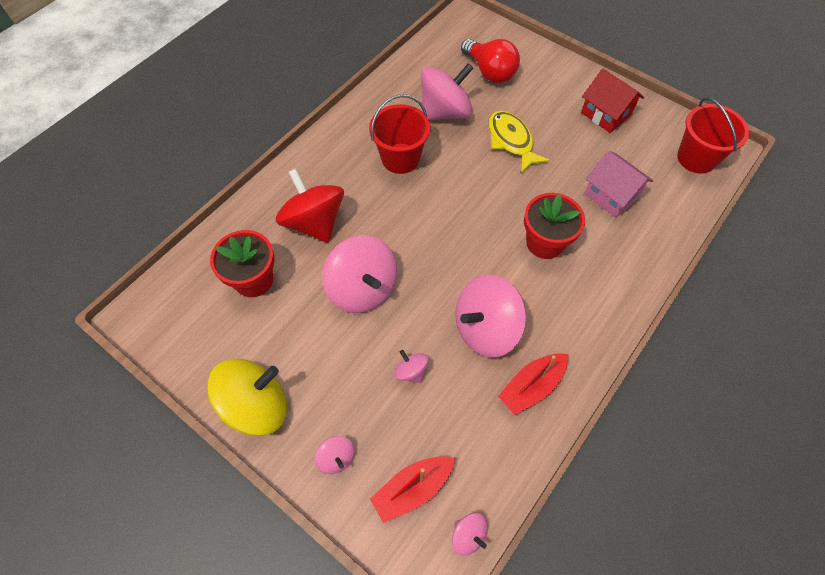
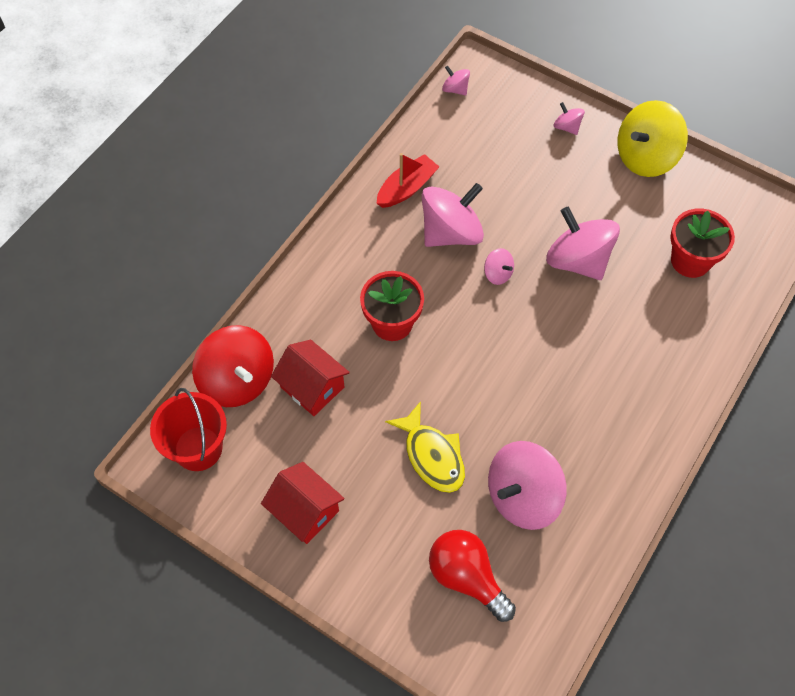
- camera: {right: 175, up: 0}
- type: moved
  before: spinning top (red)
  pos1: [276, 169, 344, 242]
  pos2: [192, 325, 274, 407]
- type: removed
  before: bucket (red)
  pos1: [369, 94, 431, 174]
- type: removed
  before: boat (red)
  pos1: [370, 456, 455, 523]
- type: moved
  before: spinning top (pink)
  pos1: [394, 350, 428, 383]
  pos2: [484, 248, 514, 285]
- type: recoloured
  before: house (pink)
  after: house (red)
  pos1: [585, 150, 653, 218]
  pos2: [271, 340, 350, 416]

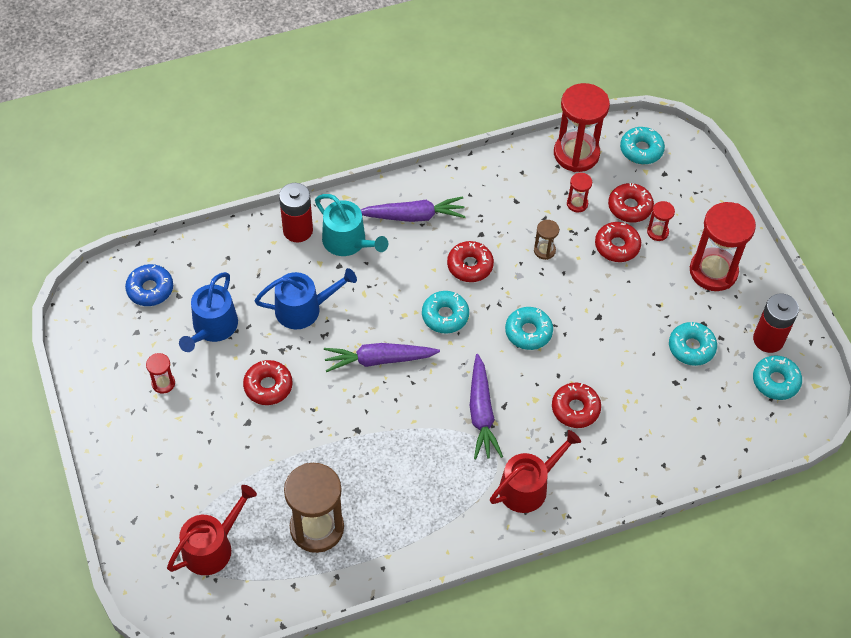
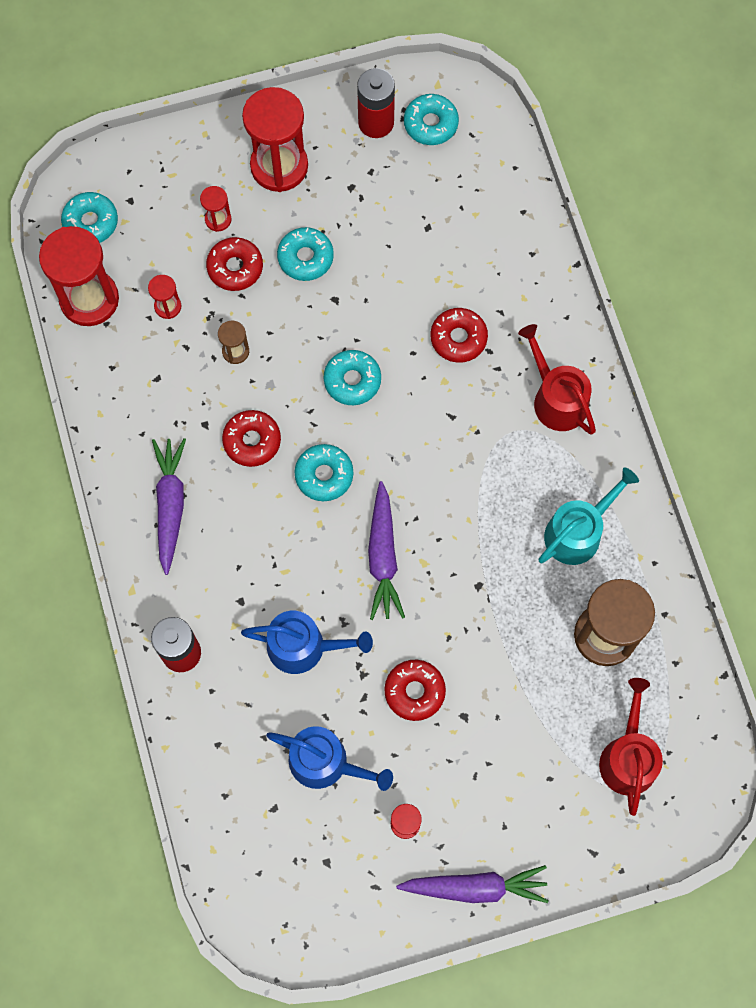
- camera: {right: -85, up: 15}
- type: removed
  before: donut (blue)
  pos1: [125, 264, 173, 306]
- type: turned
  before: watering can (red)
  pos1: [167, 485, 257, 575]
  pos2: [599, 678, 663, 816]
  turn: 45
- type: turned
  before: watering can (blue)
  pos1: [255, 268, 357, 329]
  pos2: [241, 611, 373, 674]
  turn: 105
- type: moved
  before: watering can (turquoise)
  pos1: [315, 194, 388, 256]
  pos2: [538, 467, 639, 565]
- type: moved
  before: carrot (purple)
  pos1: [470, 354, 503, 460]
  pos2: [396, 865, 549, 903]
- type: removed
  before: donut (red)
  pos1: [608, 183, 654, 223]
- type: moved
  before: donut (turquoise)
  pos1: [669, 322, 717, 366]
  pos2: [277, 227, 334, 281]

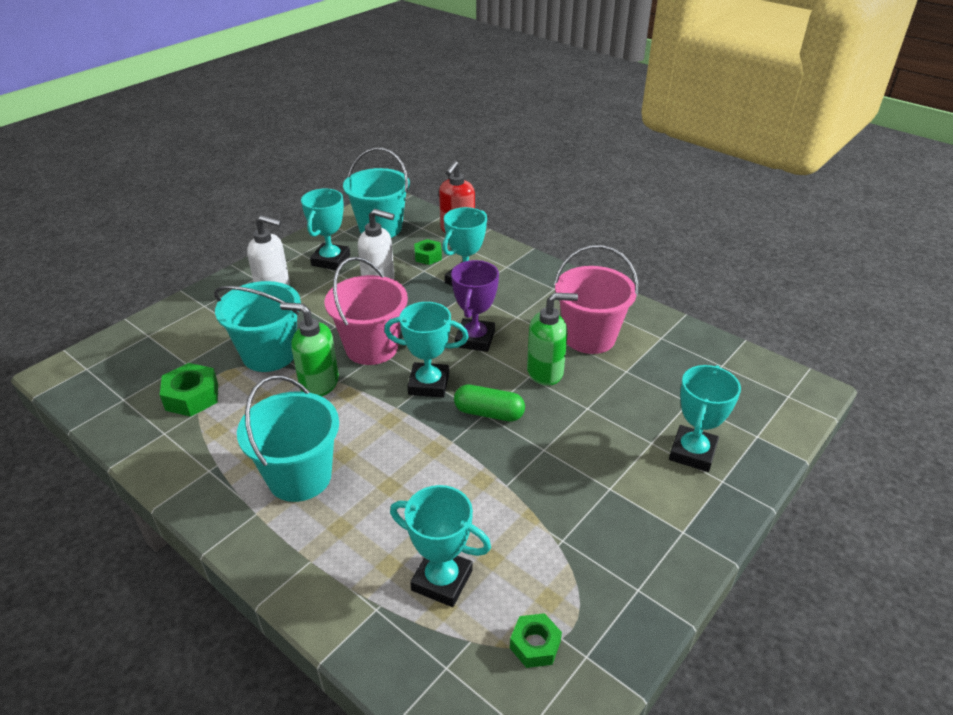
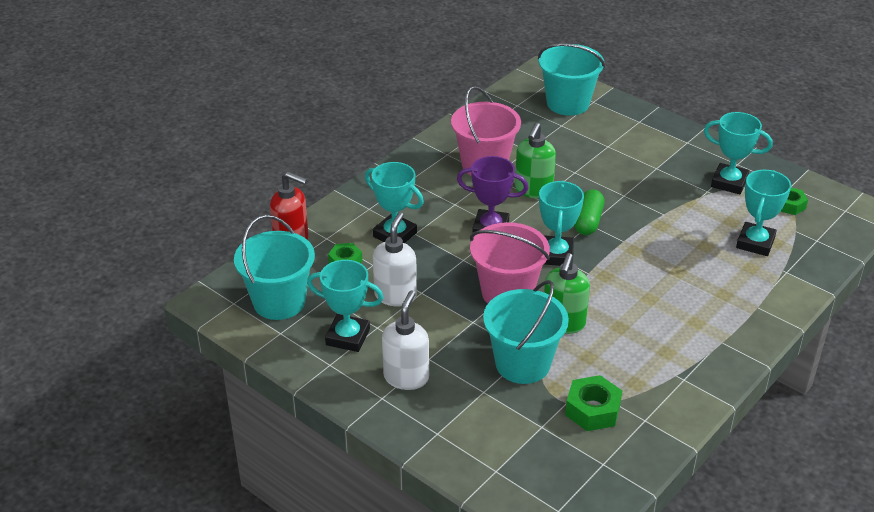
- camera: {right: -90, up: 0}
- type: moved
  before: bucket (turquoise)
  pos1: [237, 375, 339, 502]
  pos2: [538, 43, 605, 116]
- type: turned
  before: soap dispenser (green)
  pos1: [527, 293, 578, 386]
  pos2: [515, 123, 556, 199]
  turn: -150
- type: moved
  before: trophy (turquoise)
  pos1: [669, 365, 741, 472]
  pos2: [704, 112, 773, 194]

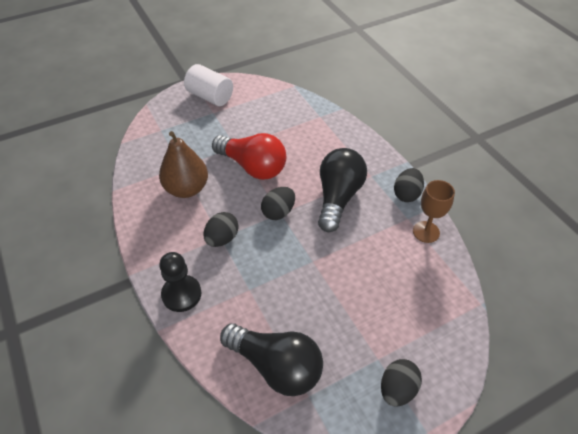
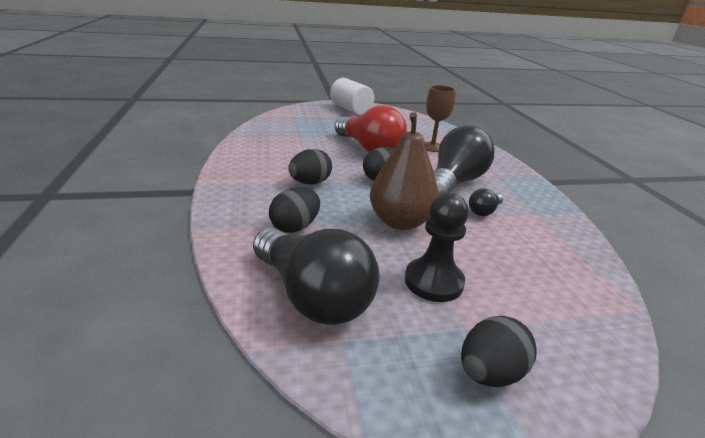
- camera: {right: 15, up: -20}
- type: moved
  before: pear (brown)
  pos1: [159, 131, 208, 198]
  pos2: [370, 112, 439, 230]
- type: moved
  before: pawn (black)
  pos1: [159, 252, 201, 312]
  pos2: [405, 193, 469, 302]
- type: moved
  before: egg (black)
  pos1: [394, 168, 424, 202]
  pos2: [269, 187, 320, 233]
- type: moved
  before: goblet (brown)
  pos1: [413, 180, 455, 243]
  pos2: [425, 85, 456, 152]
- type: added
  after: light bulb (black)
  pos2: [469, 188, 503, 216]

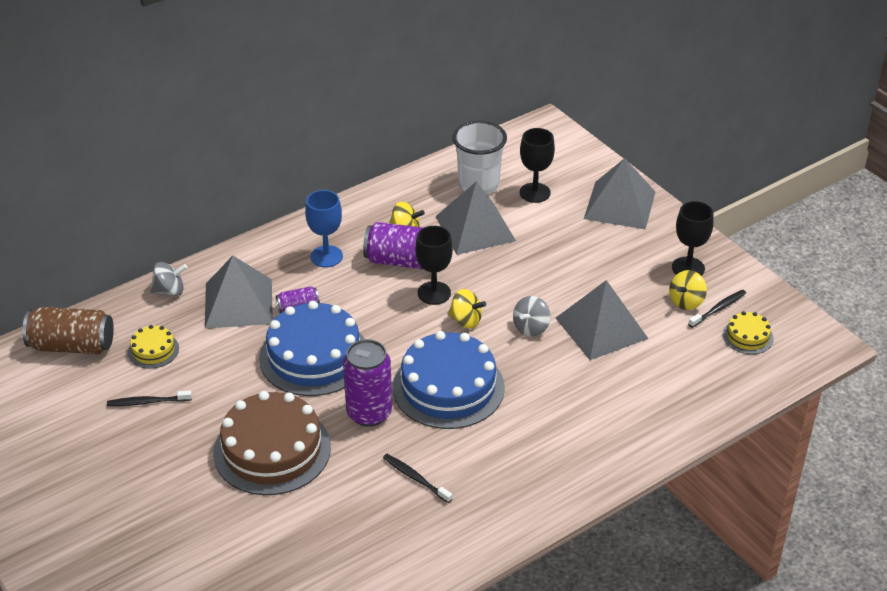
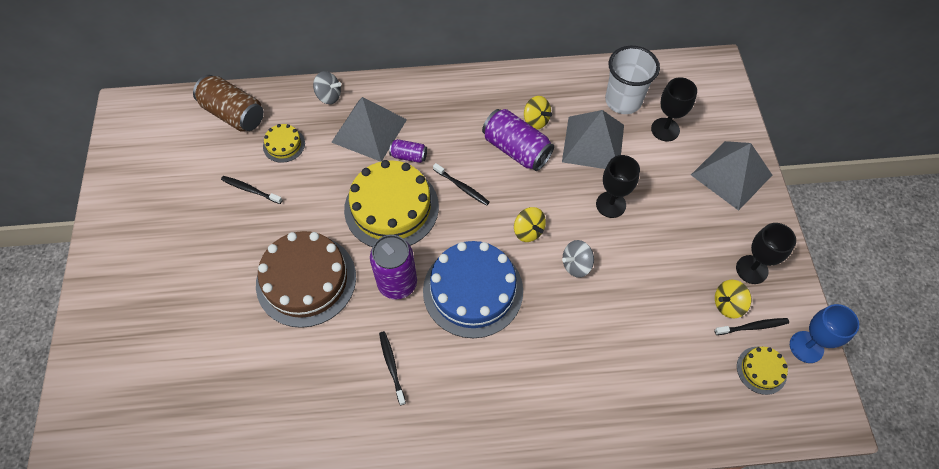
- camera: {right: 30, up: 20}
- type: recoloured
  before: cake (blue)
  after: cake (yellow)
  pos1: [259, 301, 365, 396]
  pos2: [344, 160, 439, 247]
- type: moved
  before: goblet (blue)
  pos1: [305, 190, 343, 267]
  pos2: [790, 304, 859, 363]
- type: moved
  before: goblet (black)
  pos1: [415, 226, 453, 305]
  pos2: [596, 155, 640, 218]
- type: removed
  before: pyramid (grey)
  pos1: [556, 280, 649, 360]
- type: added
  after: toothbrush (black)
  pos2: [433, 163, 490, 206]

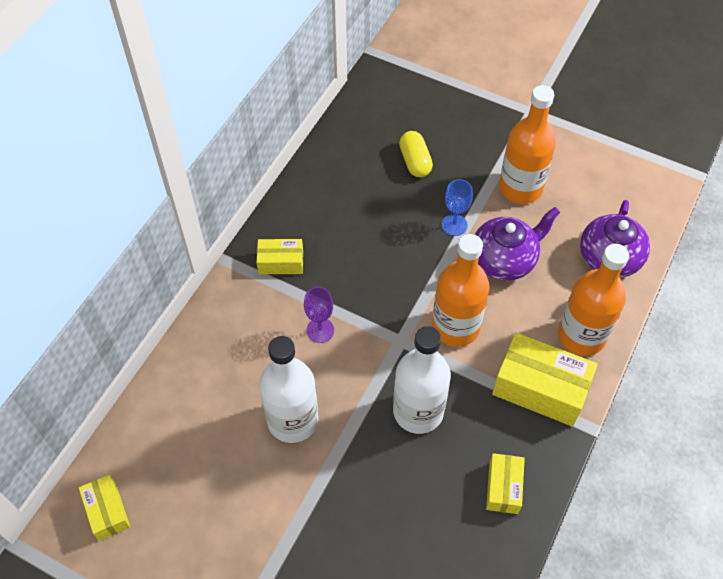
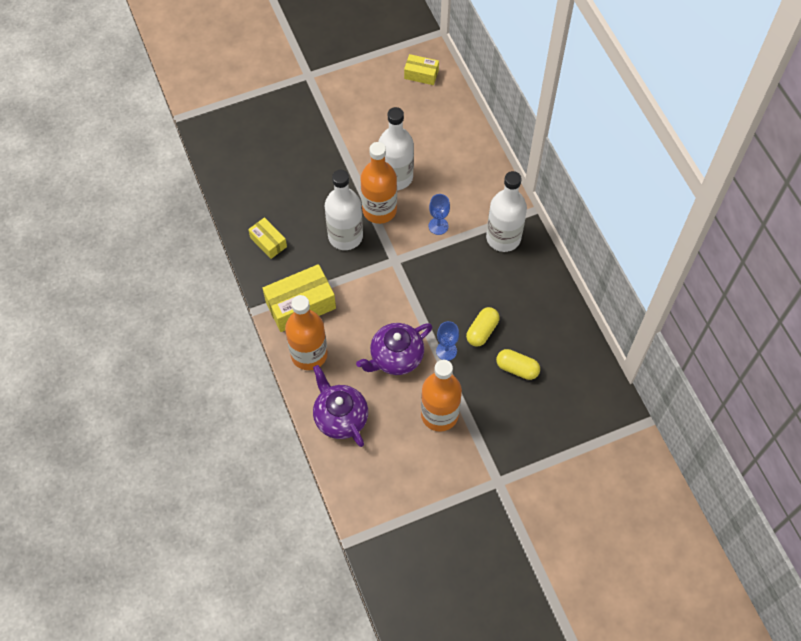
- camera: {right: 130, up: 5}
- type: replaced
  before: box (yellow)
  after: bottle (white)
  pos1: [257, 239, 303, 274]
  pos2: [486, 171, 527, 252]
- type: recoloured
  before: goblet (purple)
  after: goblet (blue)
  pos1: [304, 287, 334, 343]
  pos2: [429, 194, 450, 235]
- type: moved
  before: bottle (orange)
  pos1: [432, 234, 489, 347]
  pos2: [360, 142, 397, 224]
- type: turned
  before: teapot (purple)
  pos1: [475, 207, 560, 281]
  pos2: [356, 323, 432, 375]
  turn: 45
- type: added
  after: capsule (yellow)
  pos2: [466, 307, 500, 347]

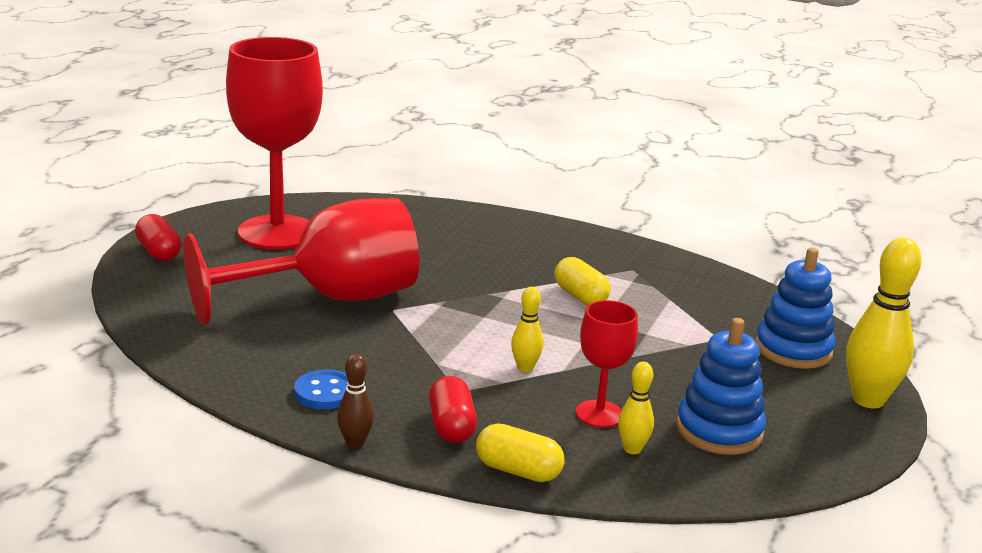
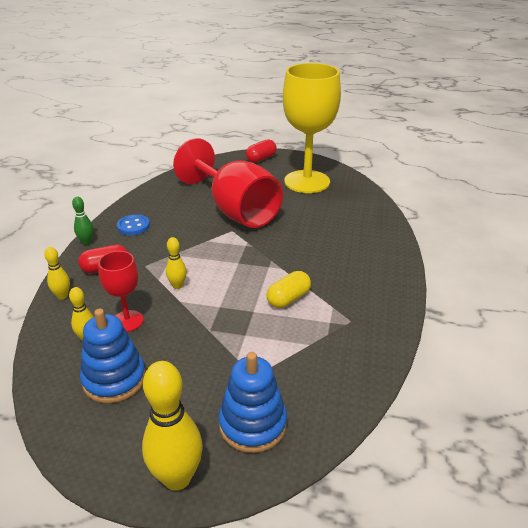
- camera: {right: 80, up: 10}
- type: recoloured
  before: goblet (red)
  after: goblet (yellow)
  pos1: [226, 37, 323, 250]
  pos2: [283, 63, 341, 193]
- type: recoloured
  before: bowling pin (brown)
  after: bowling pin (green)
  pos1: [337, 354, 374, 448]
  pos2: [72, 197, 93, 245]
- type: replaced
  before: capsule (yellow)
  after: bowling pin (yellow)
  pos1: [476, 423, 564, 482]
  pos2: [44, 247, 70, 300]

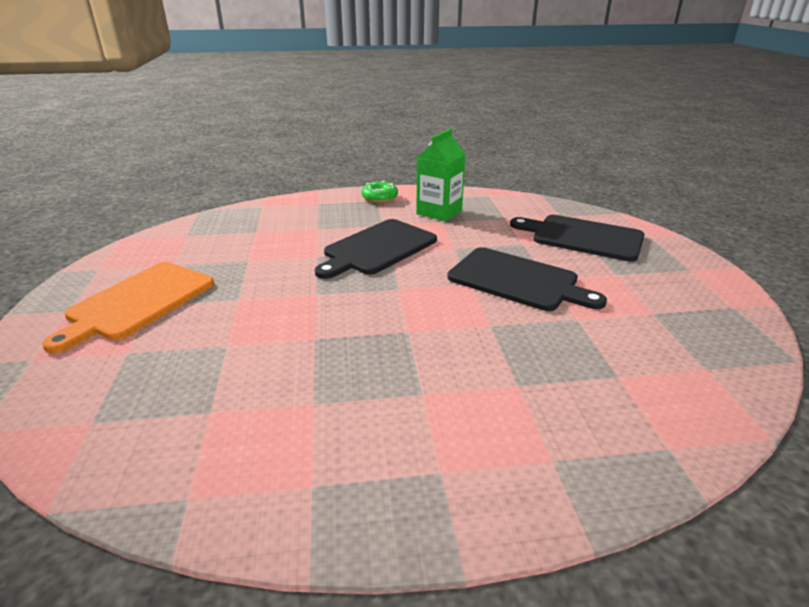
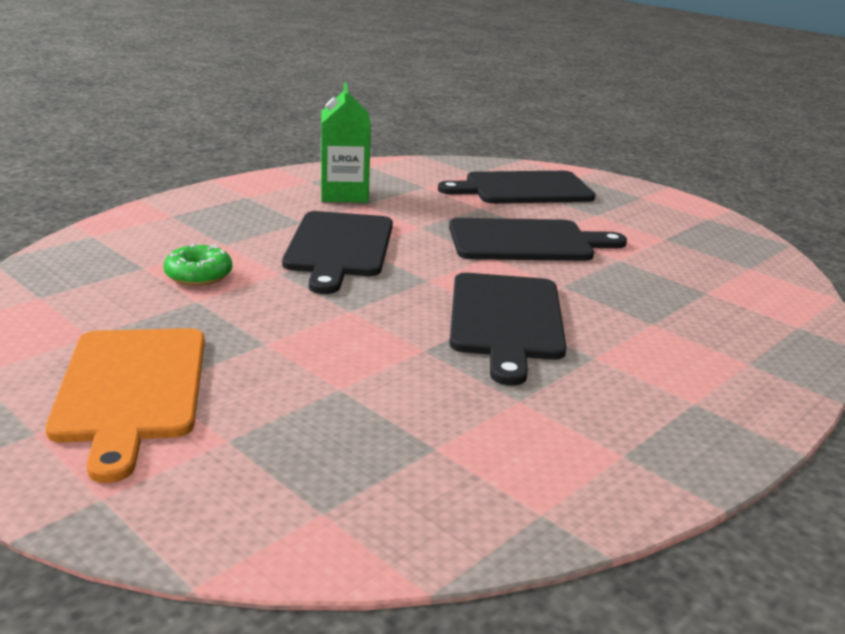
- camera: {right: -40, up: -5}
- type: moved
  before: donut (green)
  pos1: [361, 181, 398, 203]
  pos2: [164, 243, 232, 286]
- type: added
  after: cutting board (black)
  pos2: [449, 273, 567, 386]

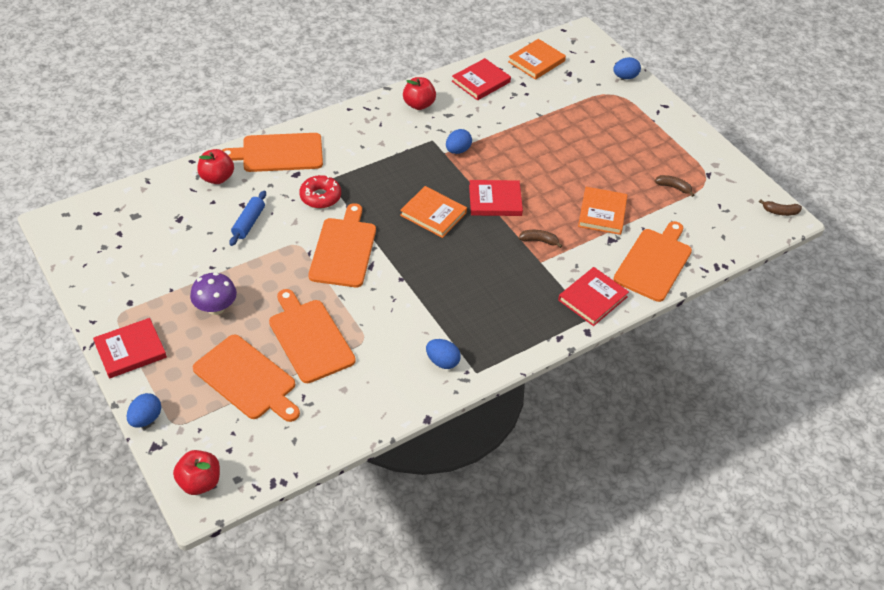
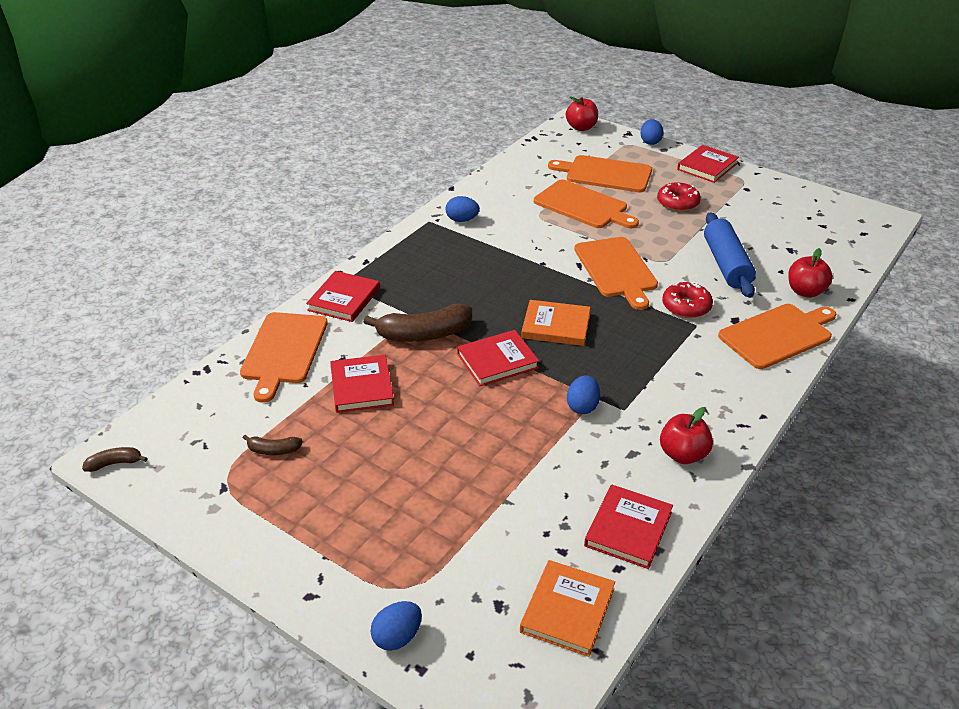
- camera: {right: 160, up: -10}
- type: replaced
  before: mushroom (purple)
  after: donut (red)
  pos1: [190, 272, 237, 315]
  pos2: [657, 182, 701, 212]
- type: resized
  before: rolling pin (blue)
  pos1: [229, 191, 266, 246]
  pos2: [704, 213, 756, 298]
  scale: 1.66
- type: resized
  before: banana (brown)
  pos1: [519, 230, 562, 248]
  pos2: [364, 304, 472, 342]
  scale: 2.07
- type: recoloured
  before: book (orange)
  after: book (red)
  pos1: [578, 187, 628, 235]
  pos2: [330, 355, 394, 413]

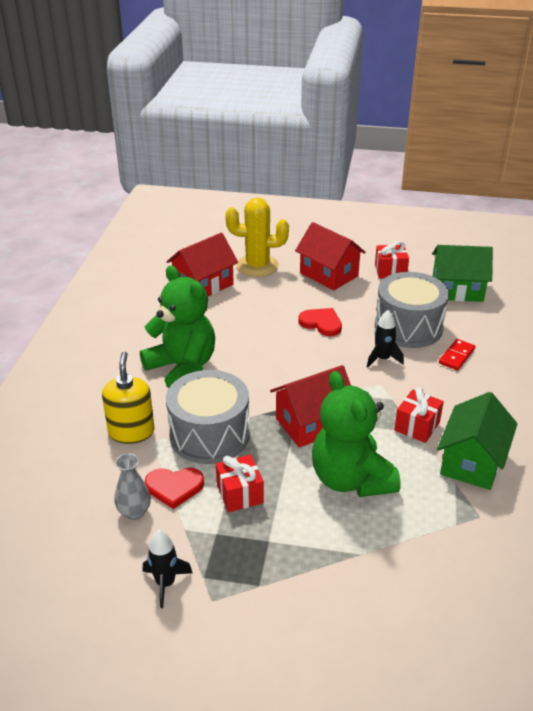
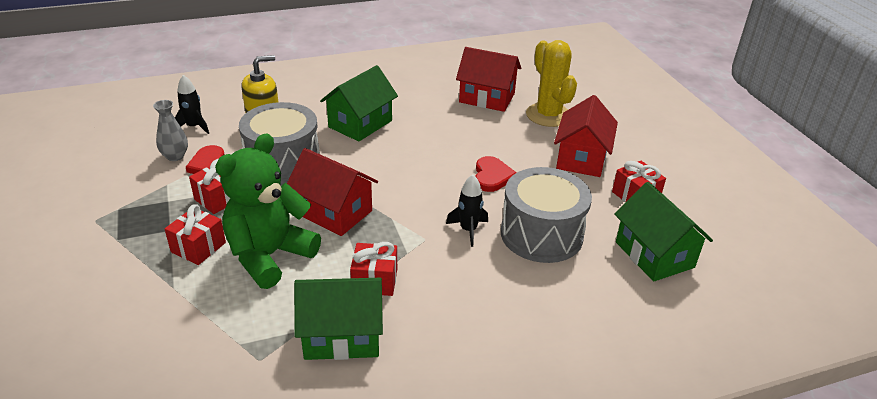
- camera: {right: 60, up: 0}
- type: replaced
  before: teddy bear (green)
  after: house (green)
  pos1: [140, 265, 215, 388]
  pos2: [320, 65, 398, 142]
- type: moved
  before: rocket (black)
  pos1: [143, 530, 193, 608]
  pos2: [175, 75, 209, 134]
- type: removed
  before: domino (red)
  pos1: [439, 339, 475, 370]
- type: added
  after: gift (red)
  pos2: [165, 204, 226, 265]

